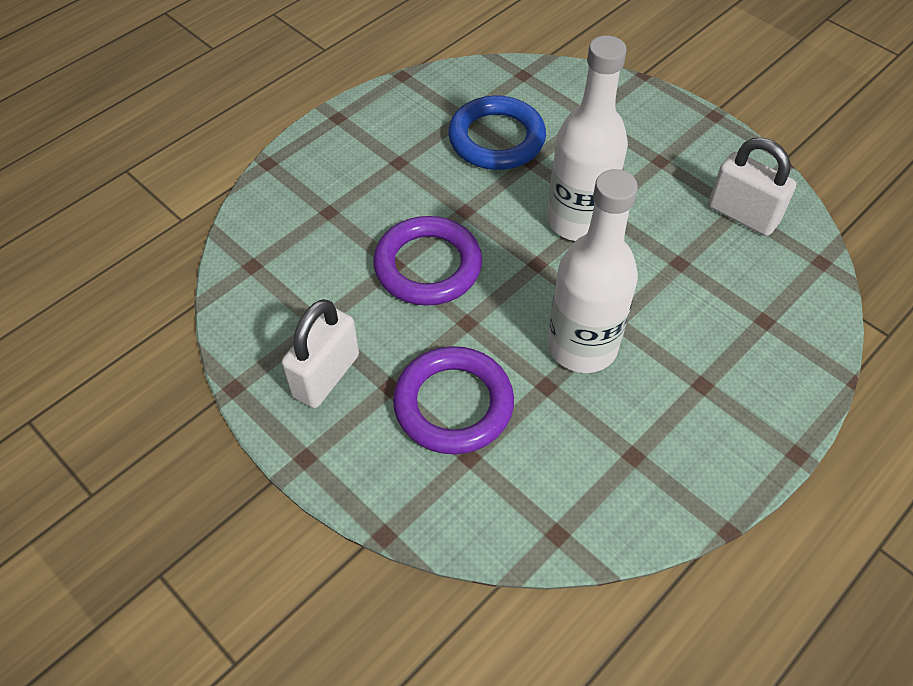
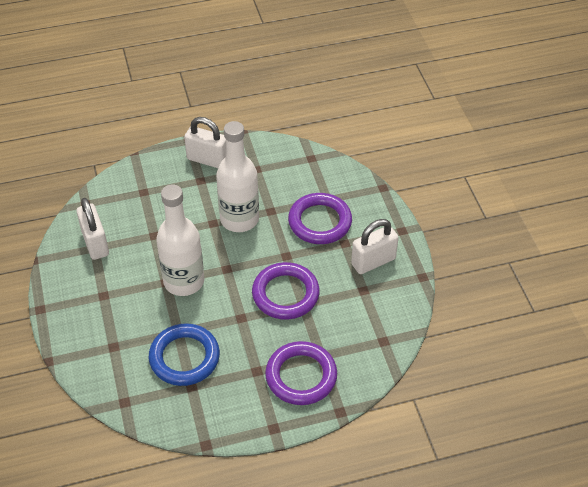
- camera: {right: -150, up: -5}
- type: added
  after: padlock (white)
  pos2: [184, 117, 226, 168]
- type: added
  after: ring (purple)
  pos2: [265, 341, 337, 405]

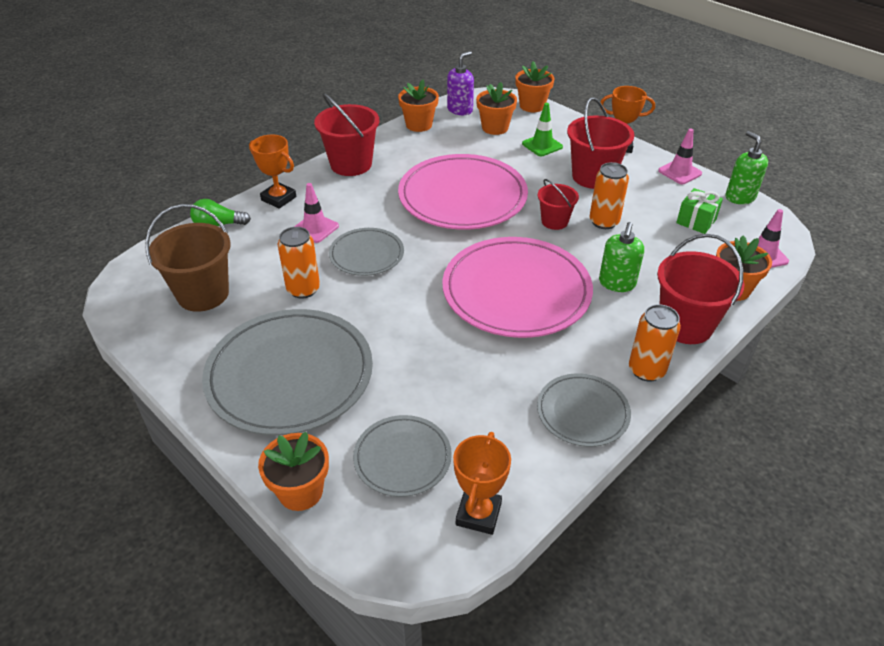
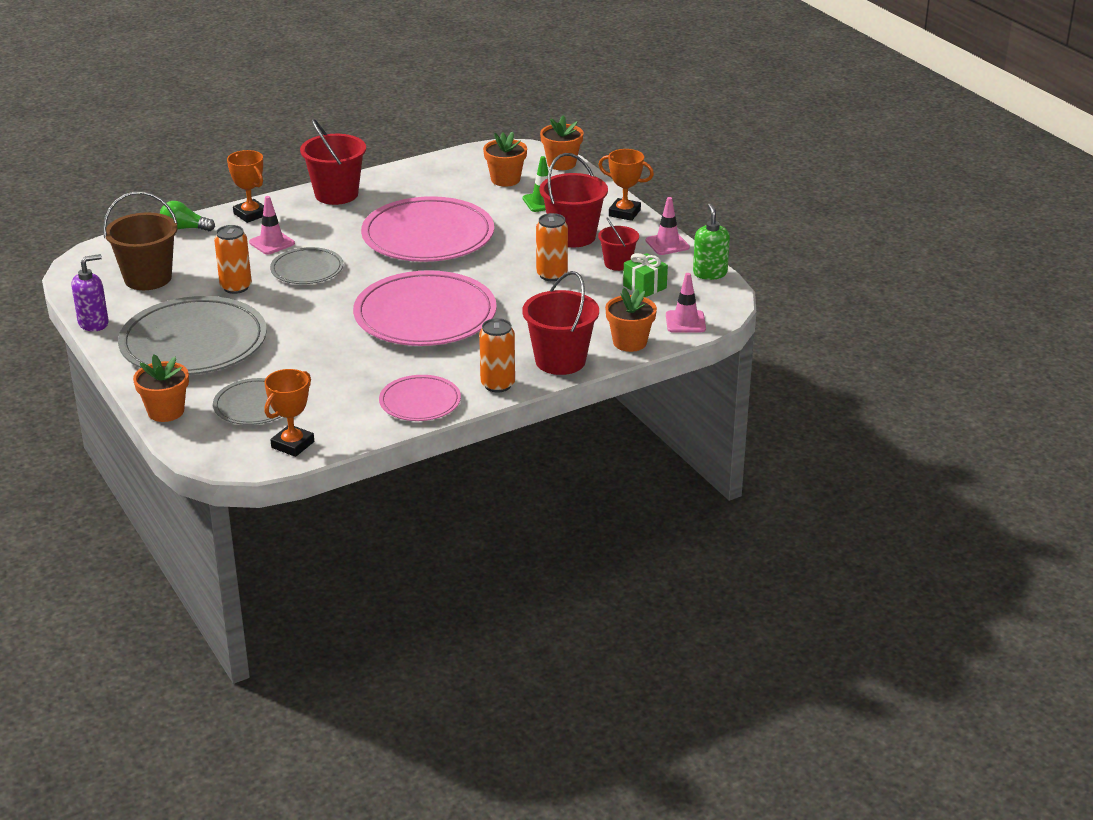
- camera: {right: 15, up: -10}
- type: removed
  before: flower pot (orange)
  pos1: [398, 80, 439, 132]
- type: moved
  before: soap dispenser (purple)
  pos1: [447, 51, 474, 115]
  pos2: [72, 254, 109, 331]
- type: recoloured
  before: plate (grey)
  after: plate (pink)
  pos1: [537, 373, 631, 447]
  pos2: [379, 375, 461, 421]
- type: moved
  before: bucket (red)
  pos1: [538, 179, 579, 230]
  pos2: [598, 217, 639, 271]
- type: removed
  before: soap dispenser (green)
  pos1: [599, 222, 644, 292]

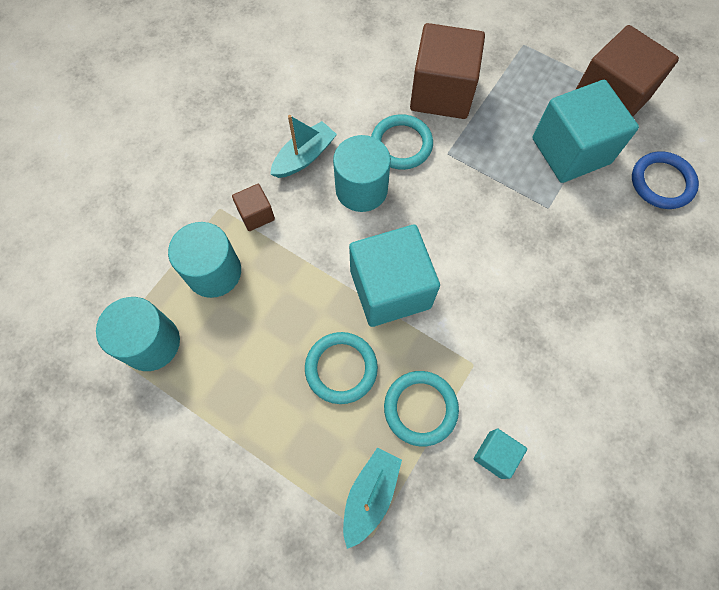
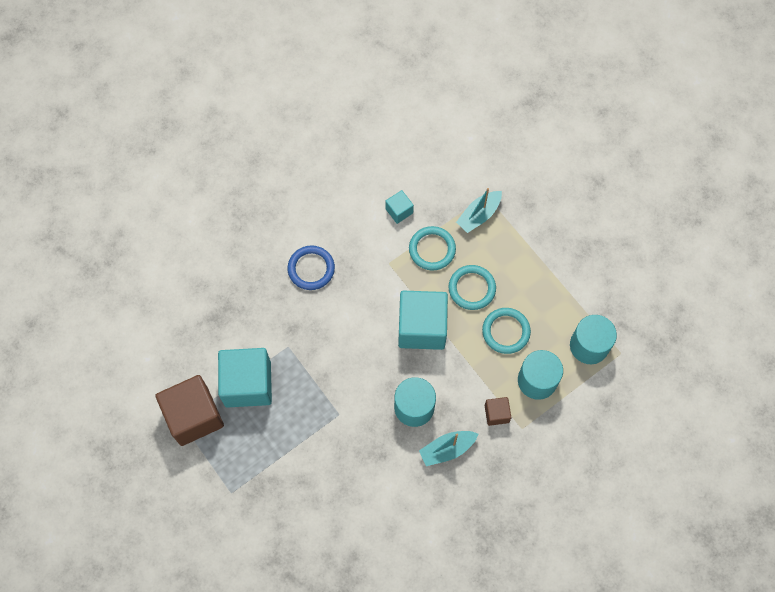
- camera: {right: -160, up: 0}
- type: moved
  before: ring (turquoise)
  pos1: [371, 114, 433, 170]
  pos2: [482, 308, 531, 354]
- type: removed
  before: cube (brown)
  pos1: [410, 23, 485, 119]
- type: moved
  before: ring (blue)
  pos1: [632, 151, 699, 209]
  pos2: [287, 246, 335, 290]

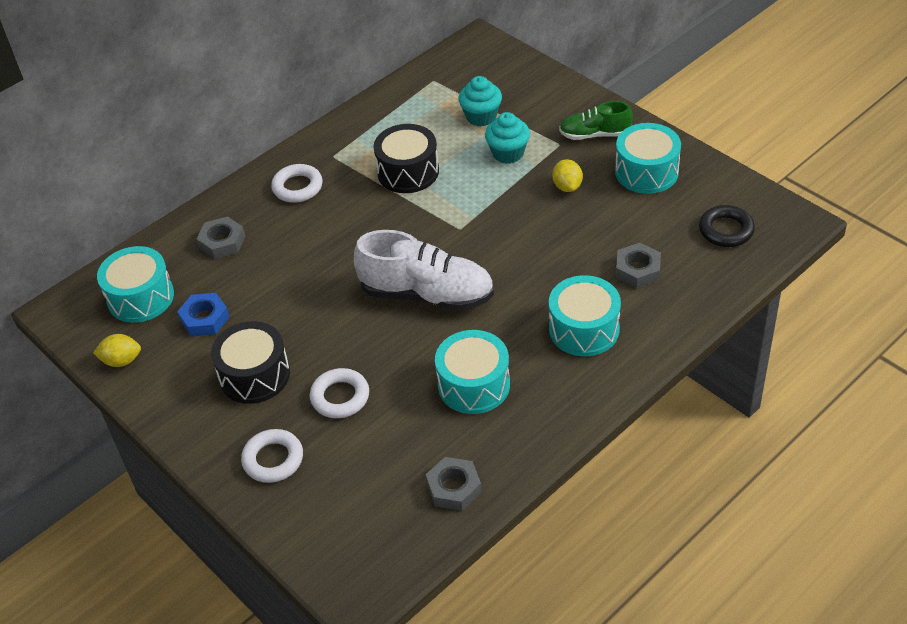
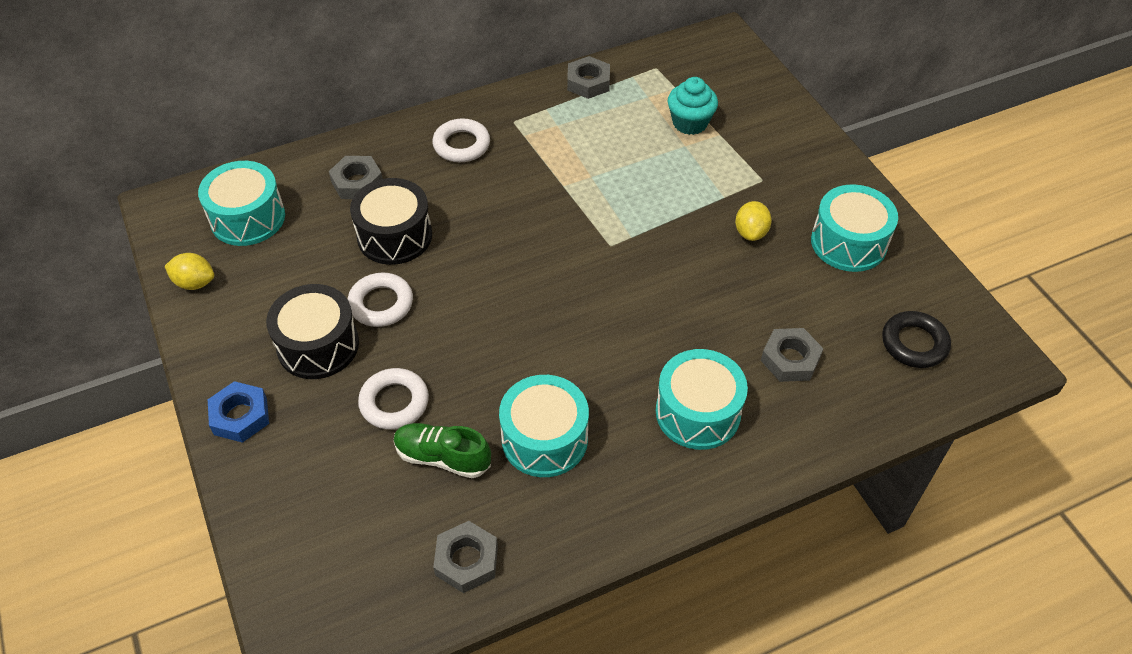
- camera: {right: 15, up: 5}
- type: moved
  before: nut (blue)
  pos1: [177, 293, 230, 336]
  pos2: [208, 381, 269, 443]
- type: moved
  before: ring (white)
  pos1: [241, 429, 303, 483]
  pos2: [348, 272, 413, 327]
- type: removed
  before: shoe (white)
  pos1: [354, 230, 494, 311]
- type: moved
  before: drum (black)
  pos1: [374, 124, 439, 193]
  pos2: [350, 178, 432, 265]
- type: removed
  before: cupcake (turquoise)
  pos1: [485, 112, 530, 164]
- type: moved
  before: shoe (green)
  pos1: [559, 101, 633, 140]
  pos2: [394, 423, 491, 478]
- type: added
  after: nut (grey)
  pos2: [567, 56, 610, 99]

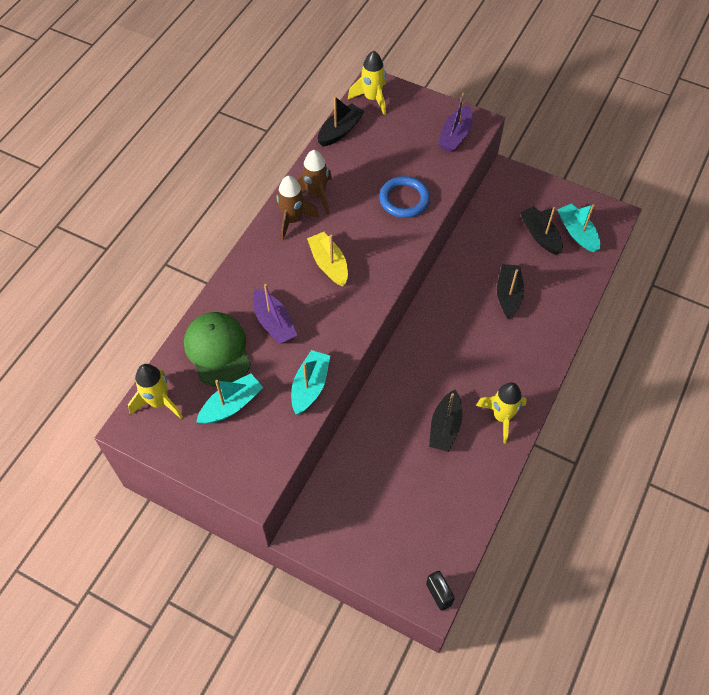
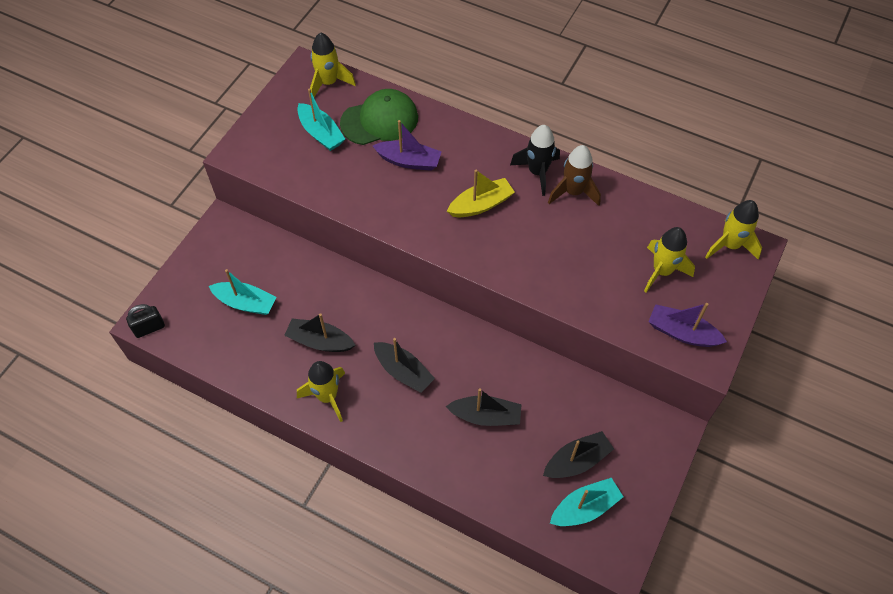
- camera: {right: 90, up: 0}
- type: turned
  before: boat (purple)
  pos1: [253, 284, 297, 344]
  pos2: [373, 120, 442, 171]
  turn: -135
- type: recoloured
  before: rocket (brown)
  after: rocket (black)
  pos1: [276, 176, 320, 241]
  pos2: [510, 125, 560, 196]
- type: moved
  before: boat (turquoise)
  pos1: [291, 350, 330, 415]
  pos2: [209, 269, 277, 315]
- type: moved
  before: boat (black)
  pos1: [318, 96, 365, 147]
  pos2: [374, 338, 435, 393]
- type: removed
  before: ring (blue)
  pos1: [379, 176, 430, 218]
- type: added
  after: rocket (yellow)
  pos2: [644, 227, 695, 292]

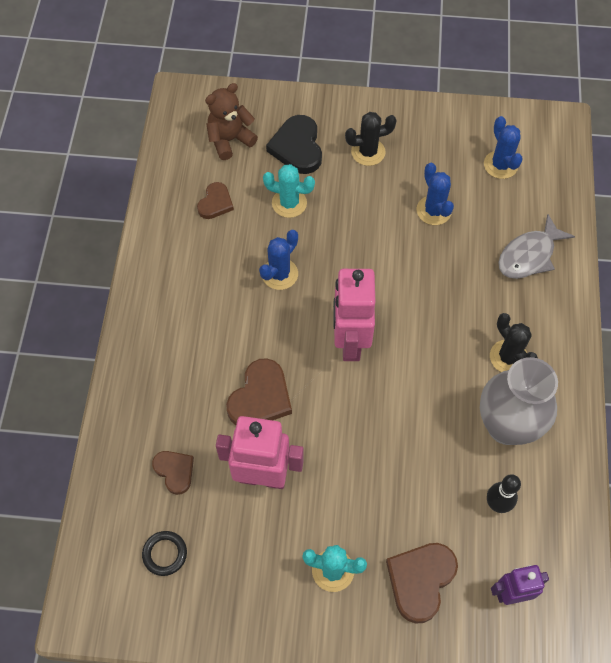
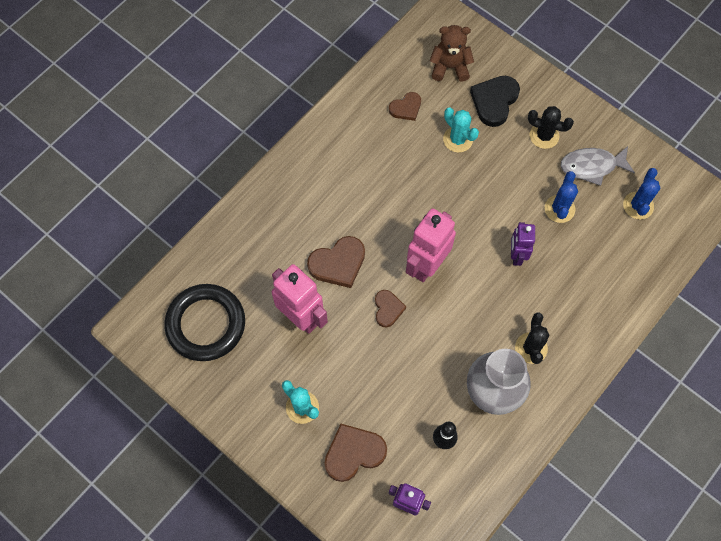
- camera: {right: 35, up: 5}
- type: resized
  before: ring (black)
  pos1: [142, 531, 187, 576]
  pos2: [165, 284, 245, 361]
  scale: 2.34
- type: moved
  before: heart (brown)
  pos1: [152, 451, 194, 495]
  pos2: [375, 290, 406, 328]
- type: removed
  before: cactus (blue)
  pos1: [259, 230, 298, 290]
- type: moved
  before: fish (grey)
  pos1: [498, 214, 575, 279]
  pos2: [560, 146, 635, 186]
- type: added
  after: robot (purple)
  pos2: [511, 222, 535, 266]

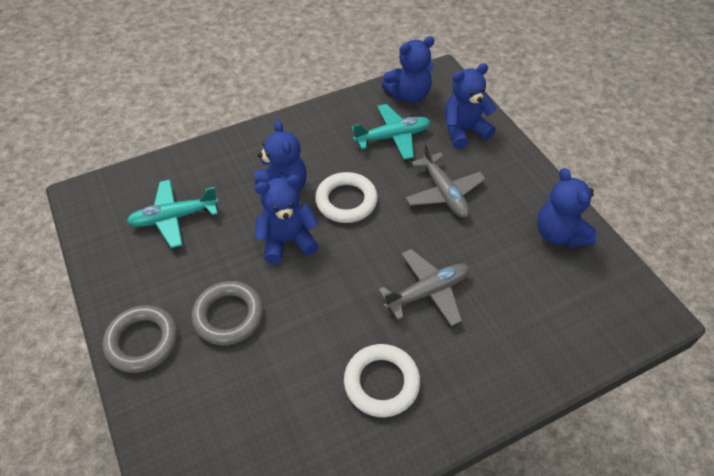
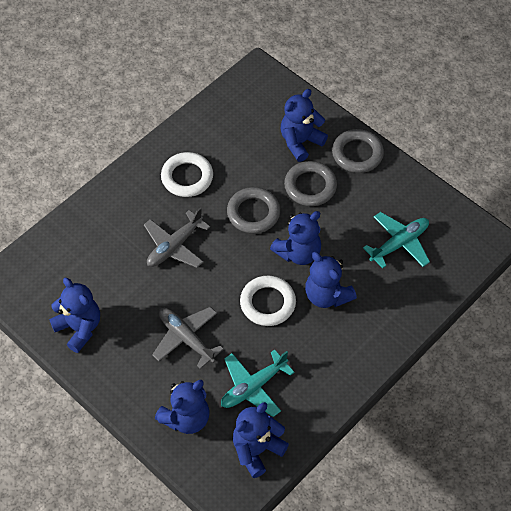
- camera: {right: 160, up: 5}
- type: added
  after: ring (grey)
  pos2: [227, 187, 280, 234]
- type: added
  after: teddy bear (blue)
  pos2: [280, 89, 328, 162]

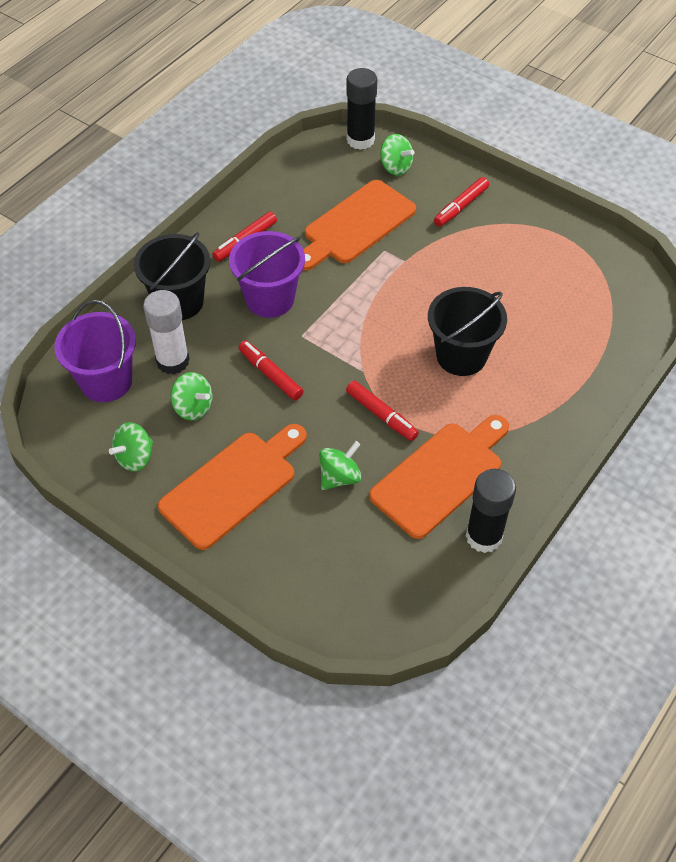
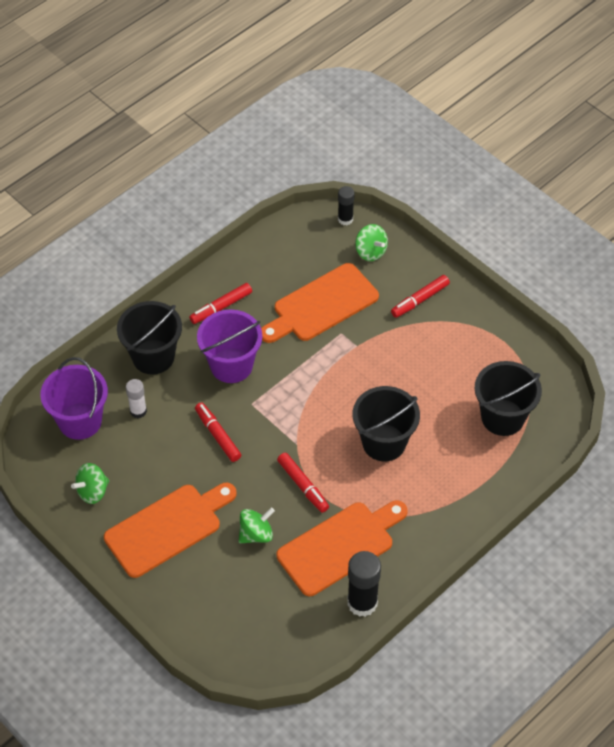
- camera: {right: 10, up: 0}
- type: resized
  before: glue stick (white)
  pos1: [143, 290, 190, 374]
  pos2: [126, 379, 147, 418]
  scale: 0.6
- type: removed
  before: spinning top (green)
  pos1: [171, 372, 213, 421]
- type: resized
  before: glue stick (black)
  pos1: [346, 68, 377, 150]
  pos2: [338, 186, 355, 225]
  scale: 0.6
- type: added
  after: bucket (black)
  pos2: [475, 361, 542, 436]

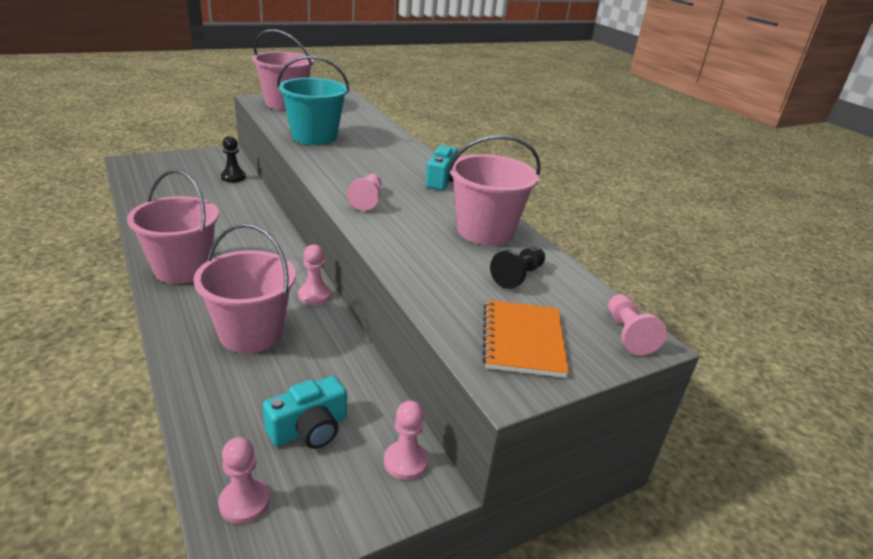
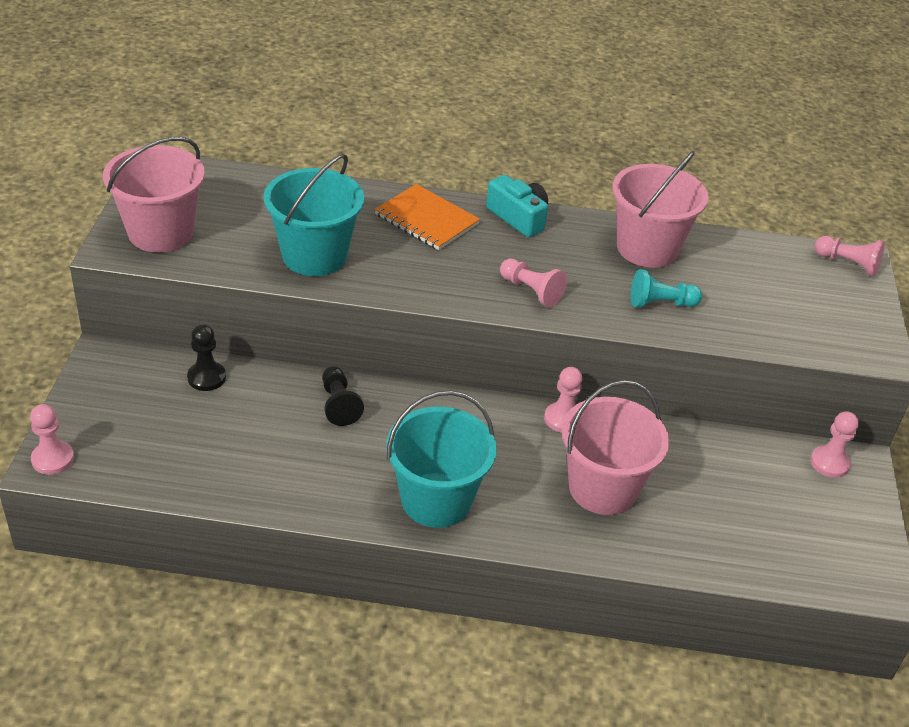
- camera: {right: -55, up: 10}
- type: recoloured
  before: bucket (pink)
  after: bucket (turquoise)
  pos1: [127, 169, 219, 284]
  pos2: [386, 391, 497, 528]
- type: moved
  before: pawn (pink)
  pos1: [218, 437, 270, 524]
  pos2: [30, 404, 74, 475]
- type: removed
  before: camera (turquoise)
  pos1: [263, 376, 347, 449]
- type: moved
  before: notebook (orange)
  pos1: [483, 300, 569, 378]
  pos2: [375, 184, 480, 250]
- type: moved
  before: pawn (black)
  pos1: [490, 247, 545, 289]
  pos2: [322, 366, 364, 426]
- type: added
  after: pawn (turquoise)
  pos2: [631, 269, 702, 308]

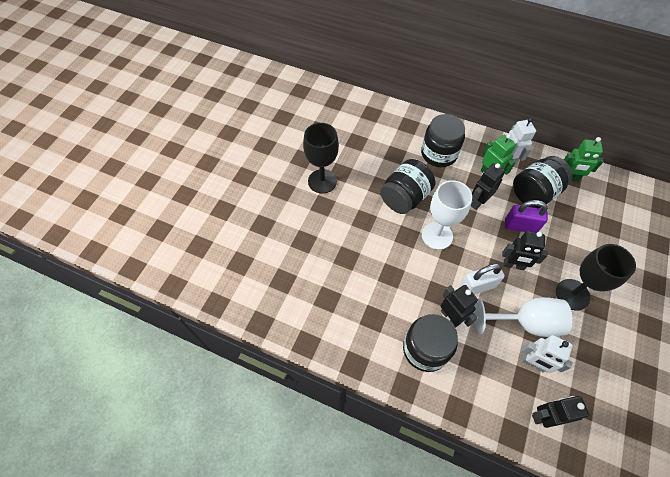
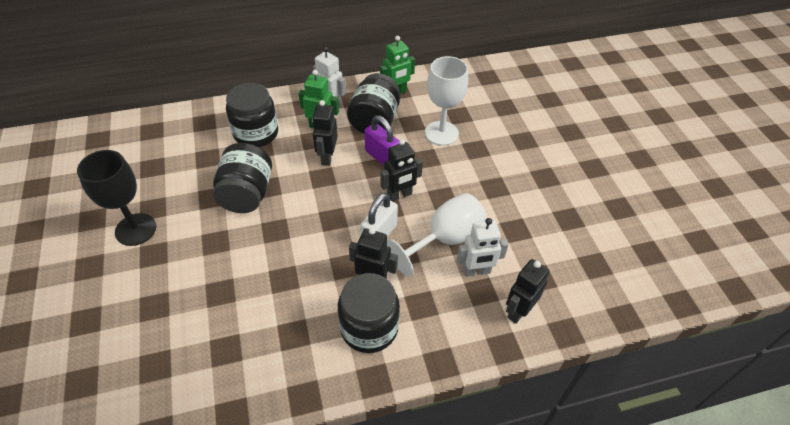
- camera: {right: -40, up: -10}
- type: moved
  before: goblet (white)
  pos1: [422, 180, 472, 250]
  pos2: [425, 56, 468, 146]
- type: turned
  before: padlock (purple)
  pos1: [505, 200, 548, 233]
  pos2: [364, 116, 399, 166]
  turn: 75
- type: removed
  before: goblet (black)
  pos1: [556, 244, 636, 310]

